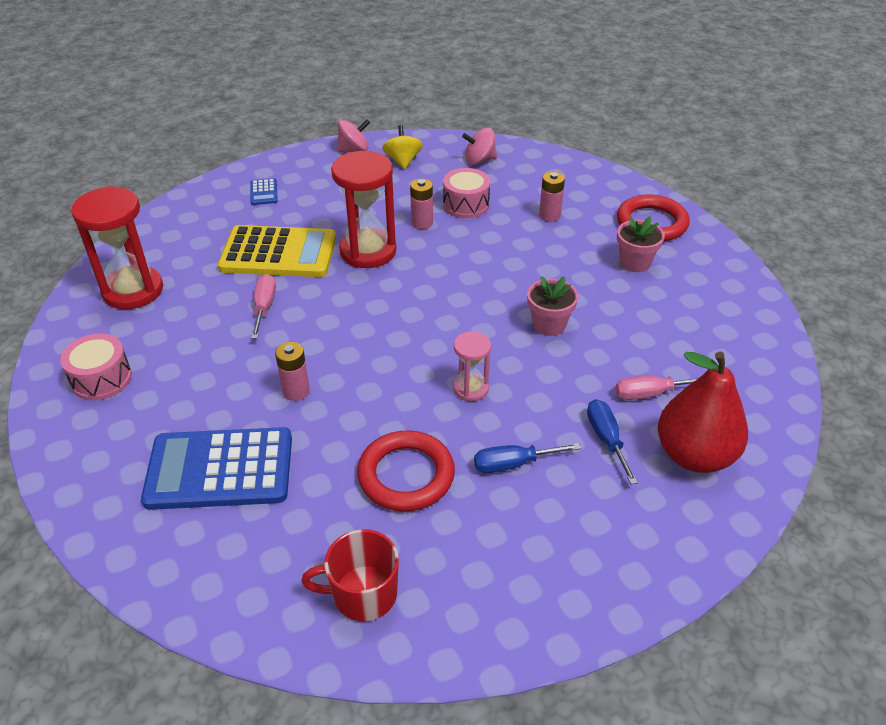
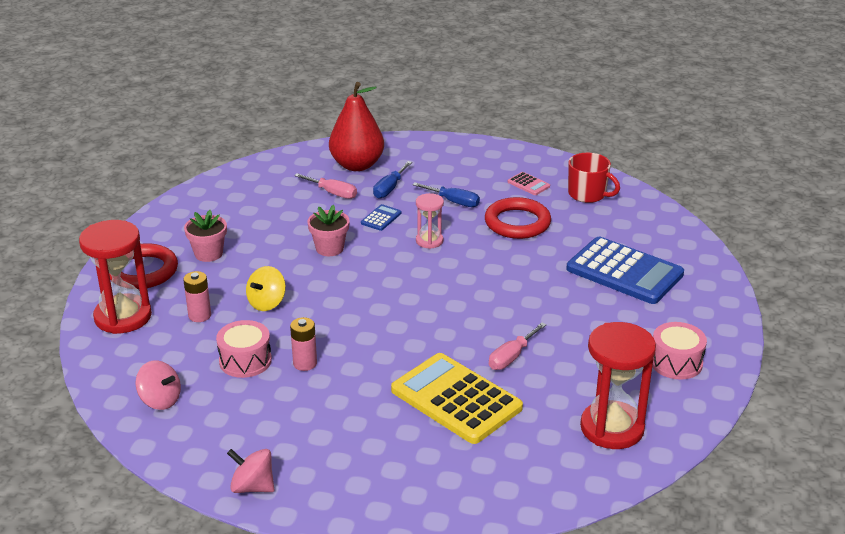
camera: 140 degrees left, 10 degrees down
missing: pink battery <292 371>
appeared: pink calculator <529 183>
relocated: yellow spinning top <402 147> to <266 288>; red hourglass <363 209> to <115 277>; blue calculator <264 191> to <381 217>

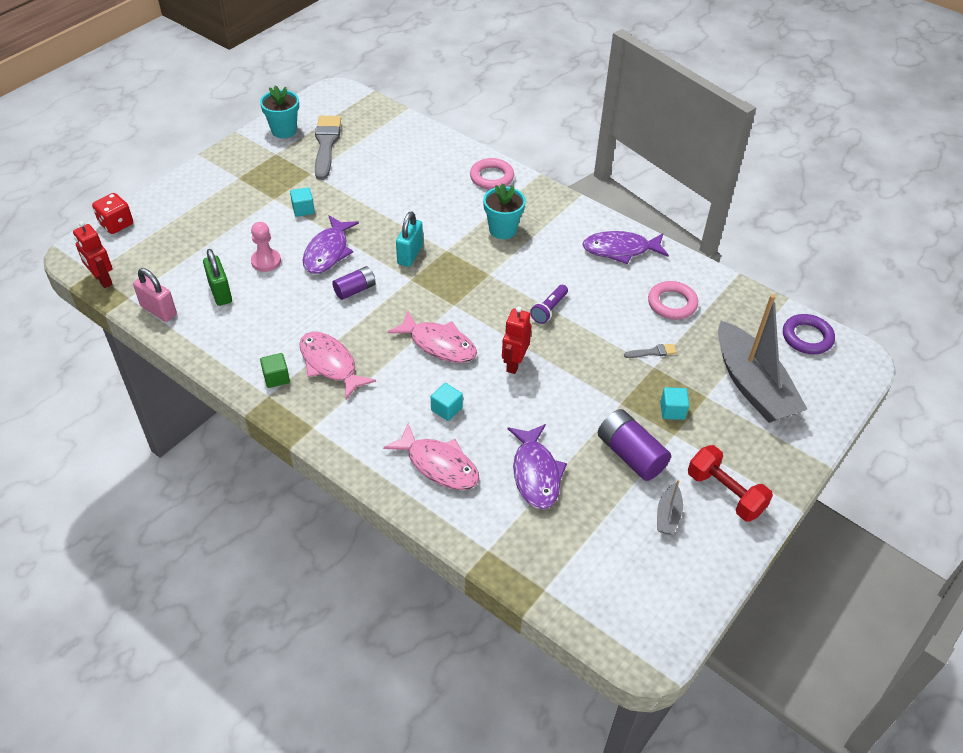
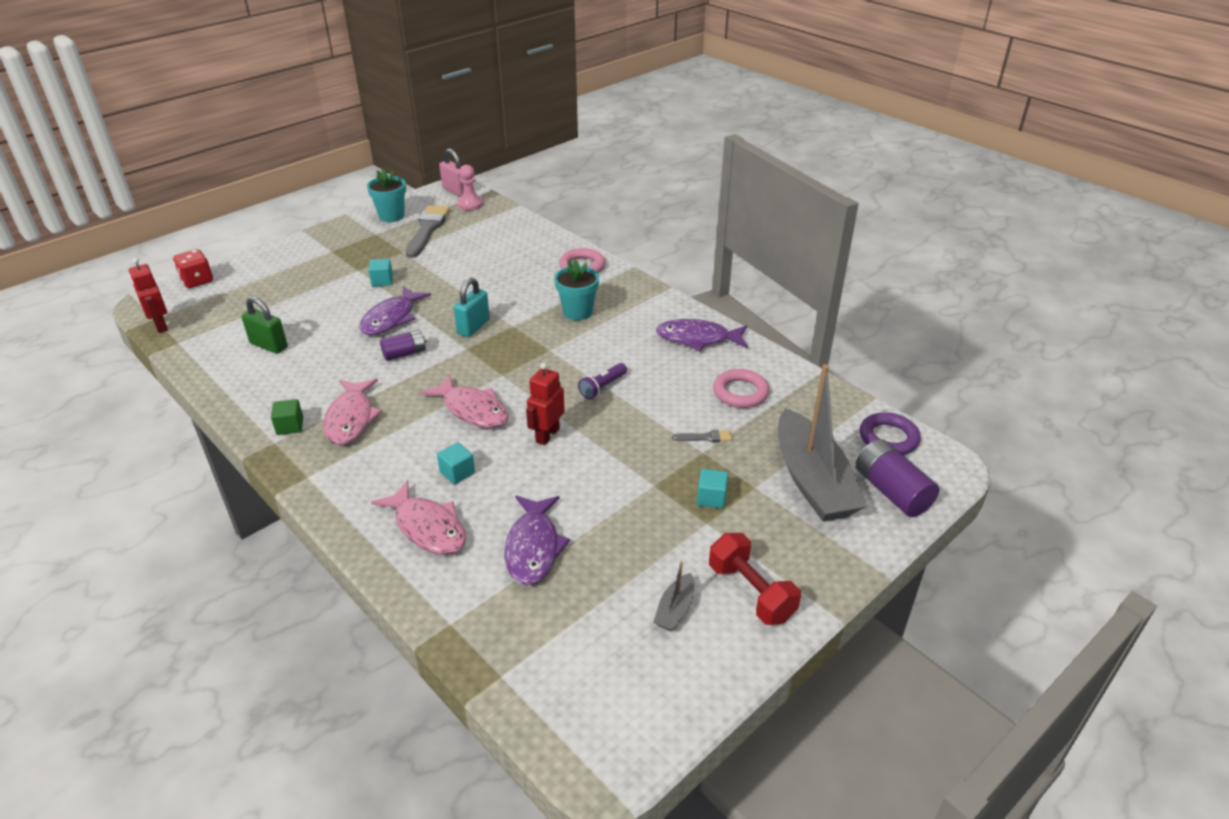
camera: 10 degrees right, 10 degrees down
relocated: pink pawn <266 247> to <470 188>; pink padlock <155 295> to <451 173>; purple battery <634 445> to <897 478>
spun: green padlock <217 277> = <264 325> 45 degrees counterclockwise; pink fish <337 365> = <352 412> 150 degrees counterclockwise

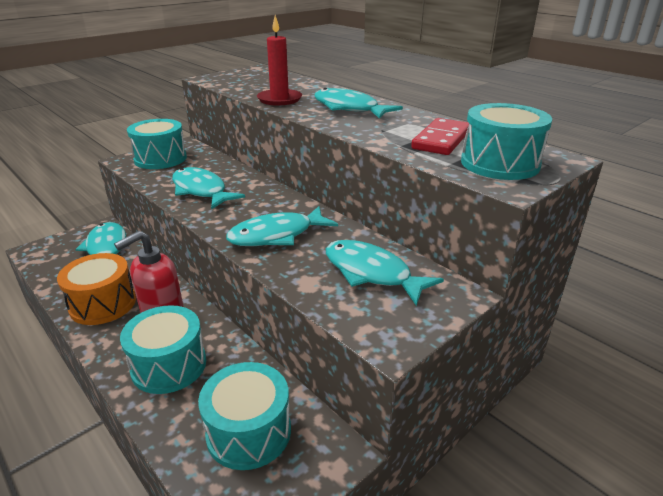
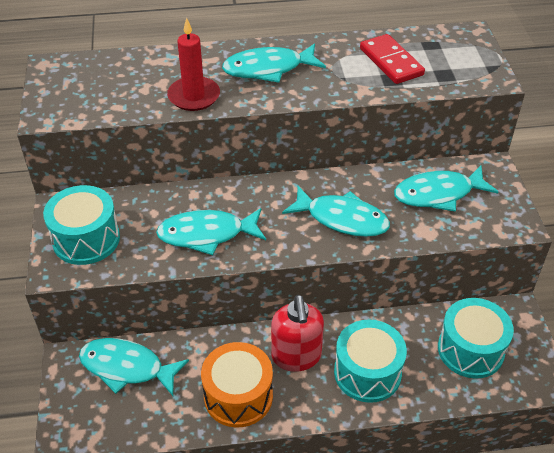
camera: 55 degrees left, 15 degrees up
missing: turquoise drum <506 141>
spun: turquoise fish <282 226> = <336 211> 75 degrees counterclockwise

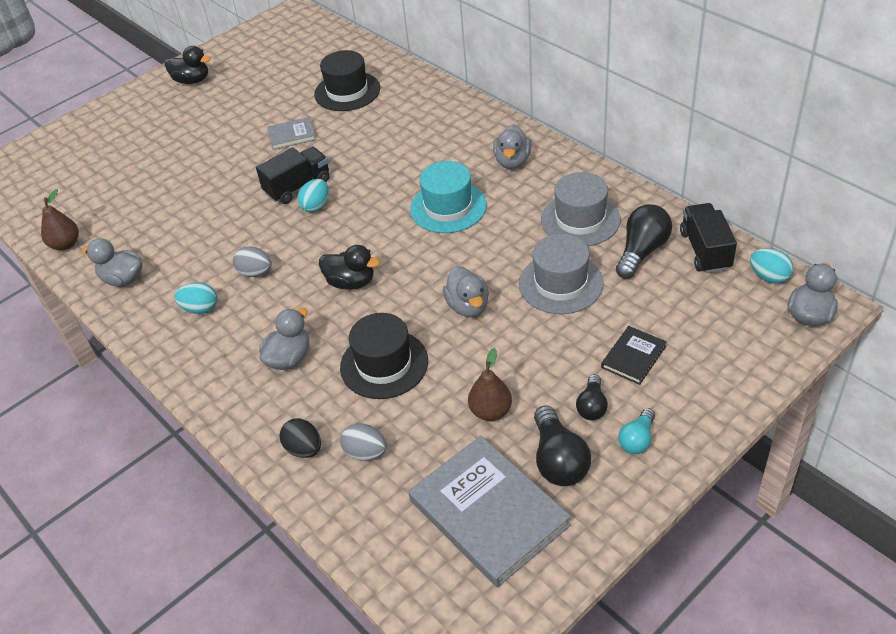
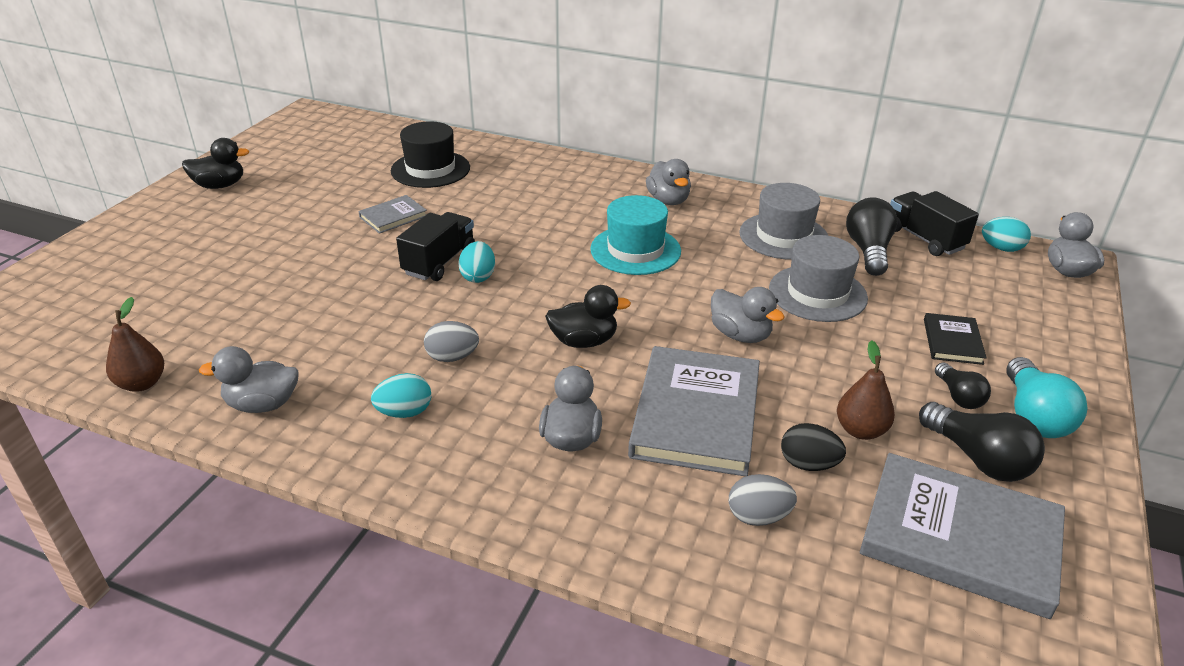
camera: 30 degrees left, 10 degrees down
relocated: black egg <300 438> to <813 447>
exchanged: black hat <384 356> to grey book <694 411>
size: turquoise light bulb <636 431> = <1047 397> x1.65

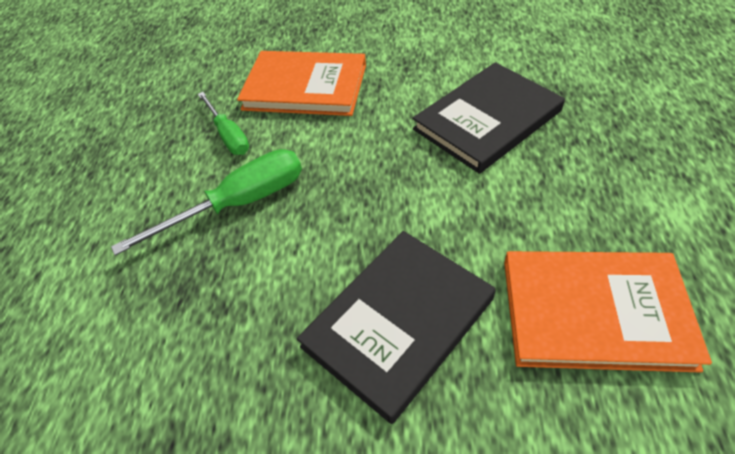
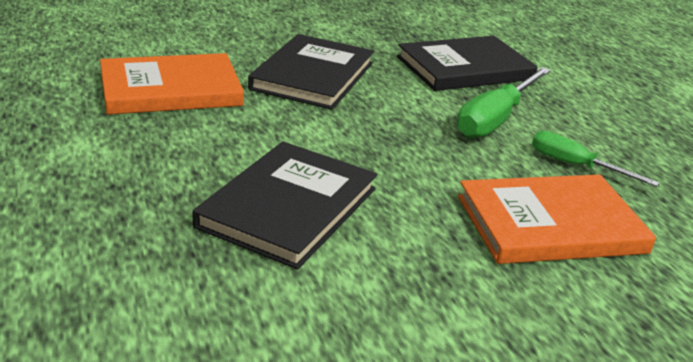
camera: 150 degrees right, 20 degrees down
appeared: black book <467 63>

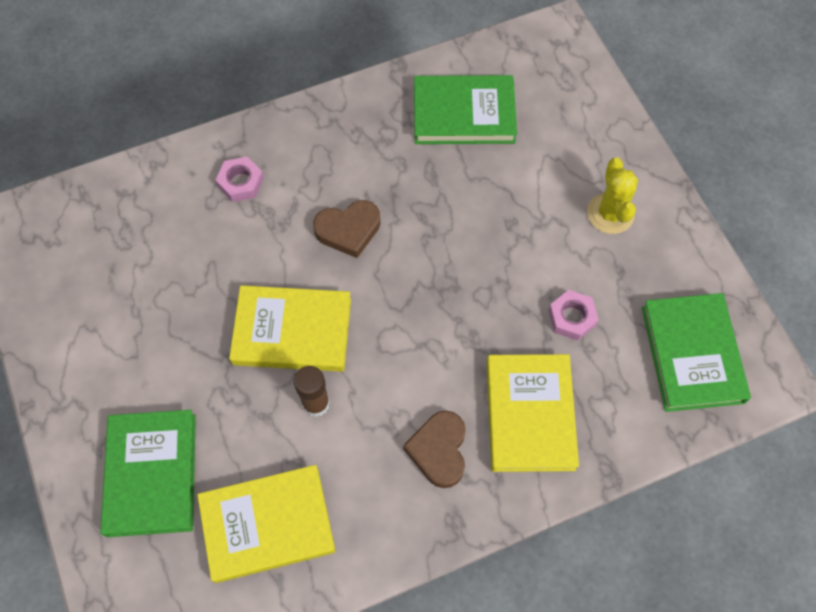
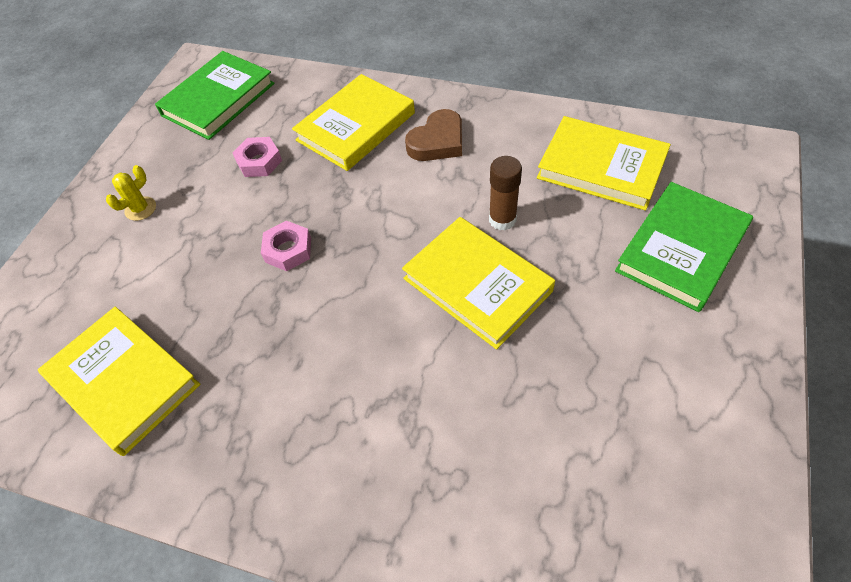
camera: 135 degrees left, 10 degrees down
missing: brown heart <347 229>
relocated: pink nut <240 179> to <286 246>
colour: green book <465 109> to yellow book <119 381>
size: yellow cactus <612 195> = <131 193> x0.64

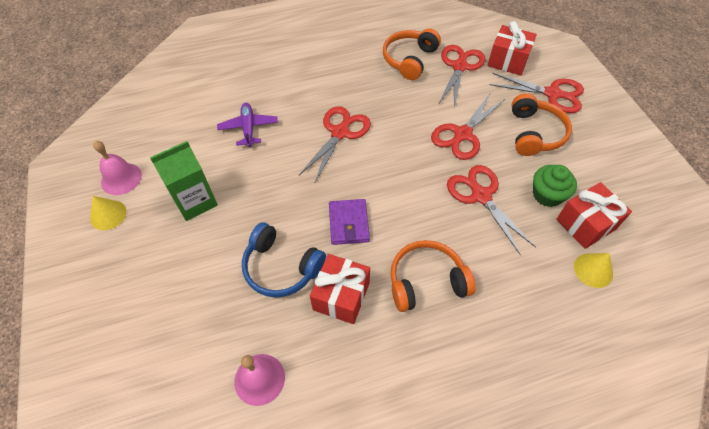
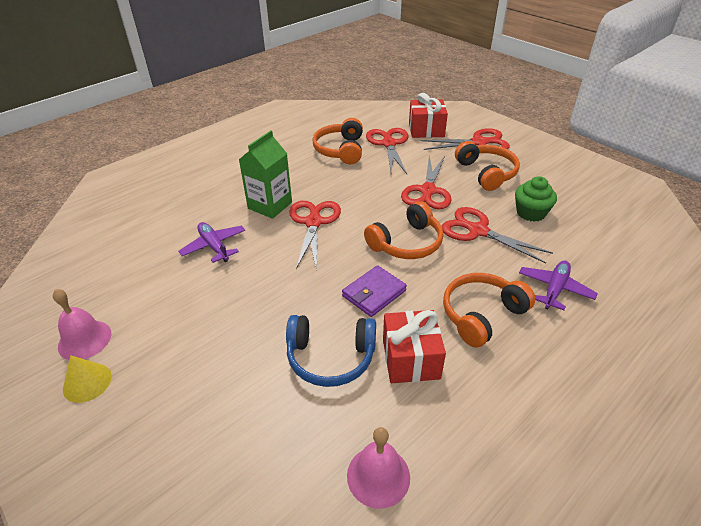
camera: 25 degrees left, 15 degrees down
missing: red gift <594 215>; yellow cone <593 270>
appeared: orange headphones <403 230>; purple plane <558 285>
relocated: green carton <184 181> to <265 174>
spun: purple wallet <349 222> = <374 291> 75 degrees clockwise

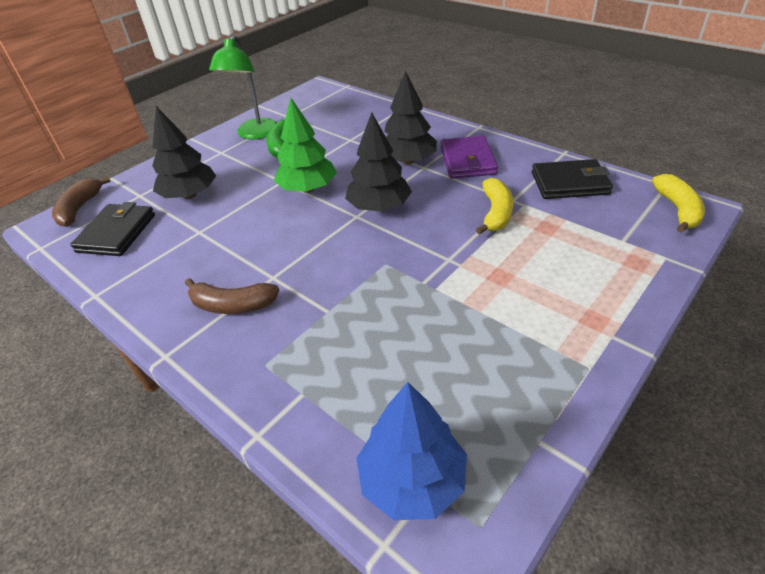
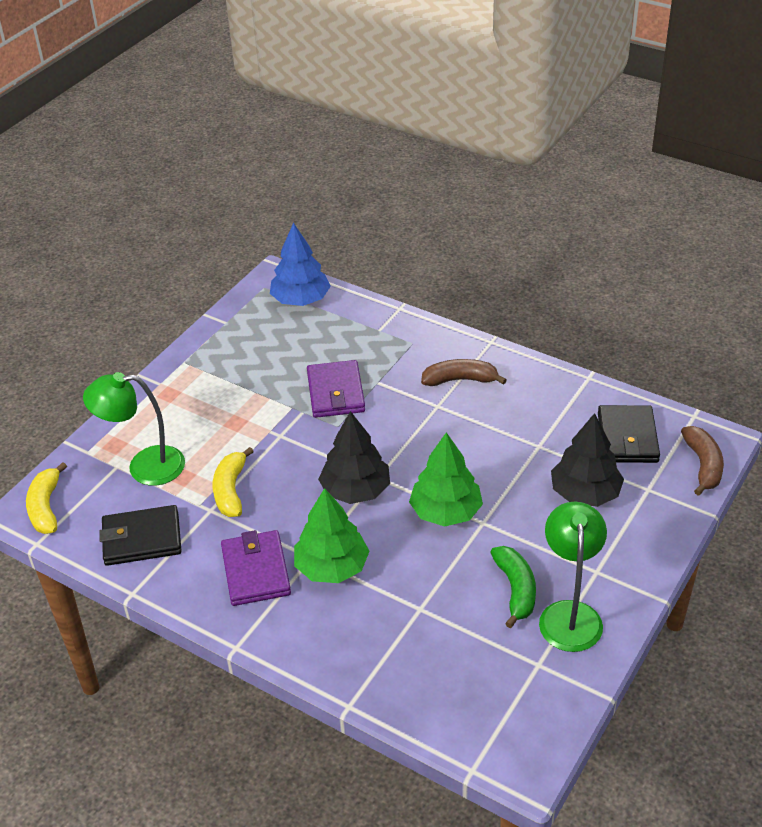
camera: 170 degrees right, 0 degrees up
appeared: purple wallet <336 389>; green lamp <134 429>
colour: black tree <410 117> to green tree <332 535>

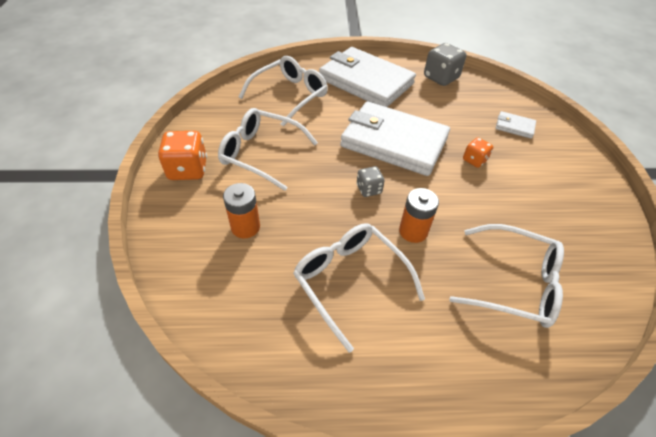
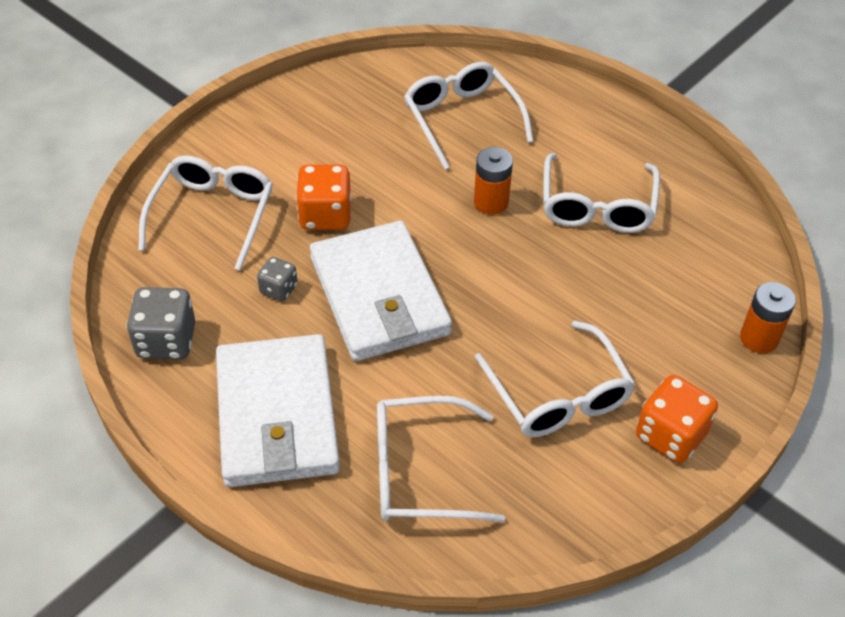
camera: 135 degrees left, 0 degrees up
relocated: grey dice <370 181> to <277 279>; orange battery <241 210> to <768 317>
exchanged: white wallet <516 125> to white glasses <205 213>
size: orange dice <478 152> = <323 197> x1.73

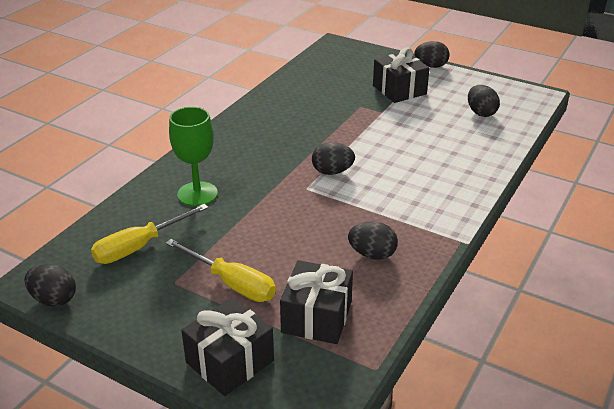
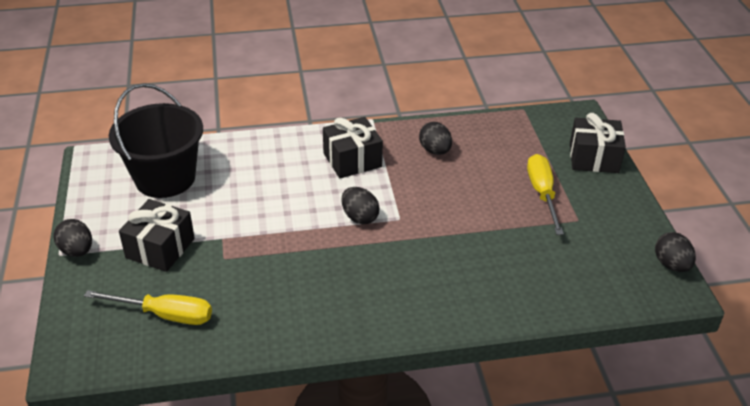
camera: 130 degrees left, 5 degrees up
missing: green goblet <193 156>
relocated: yellow screwdriver <150 234> to <148 307>; black gift <316 302> to <353 147>
exchanged: black egg <484 101> to black bucket <156 140>

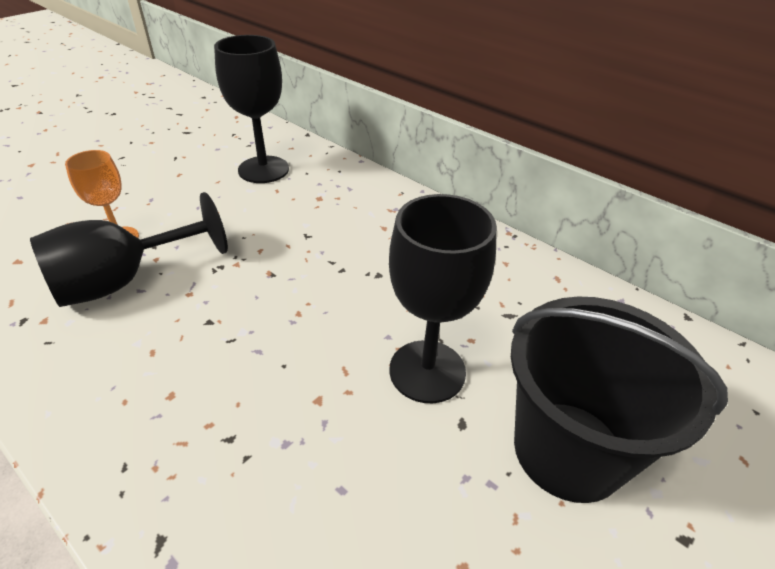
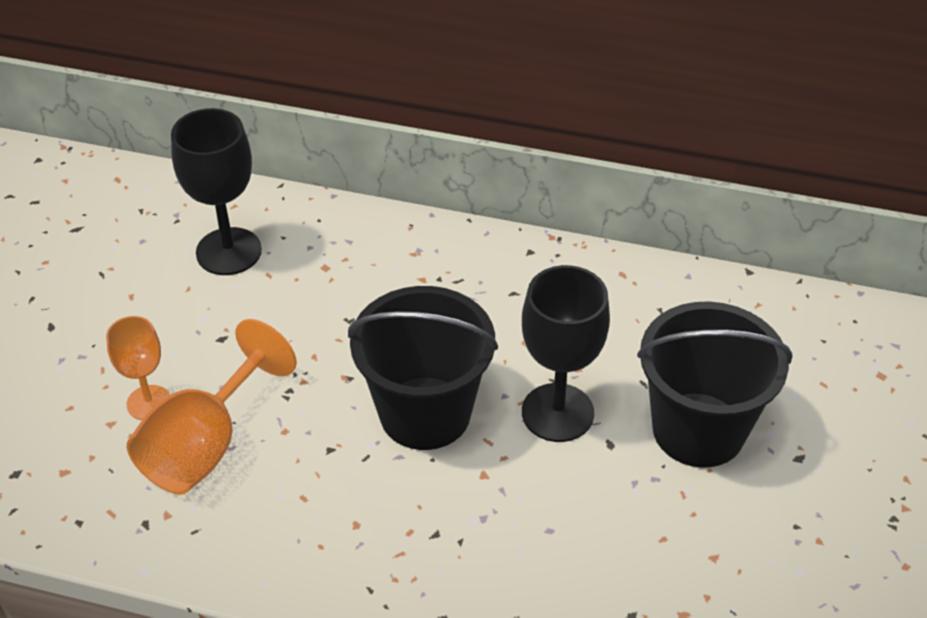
camera: 25 degrees left, 5 degrees up
appeared: black bucket <423 368>
colour: black goblet <129 249> to orange goblet <212 407>

